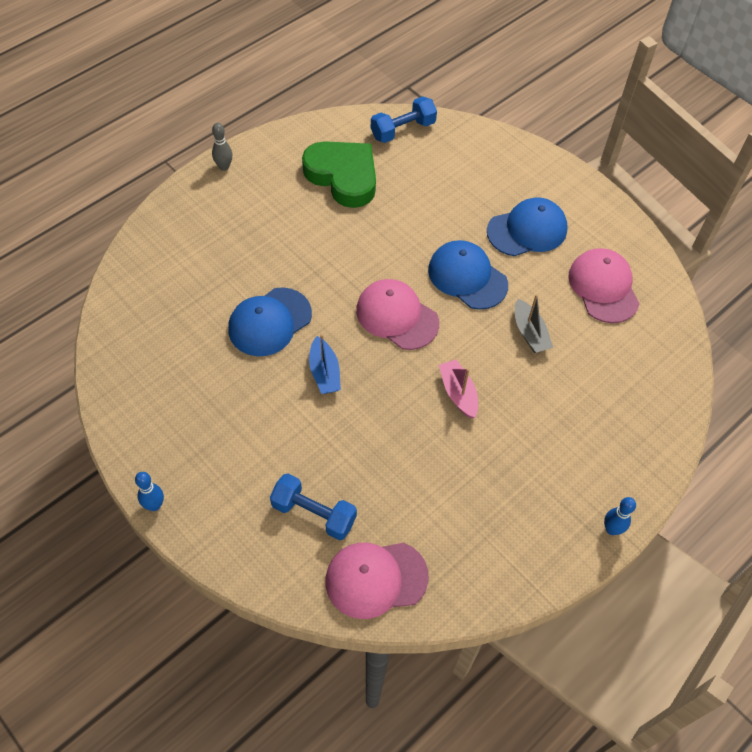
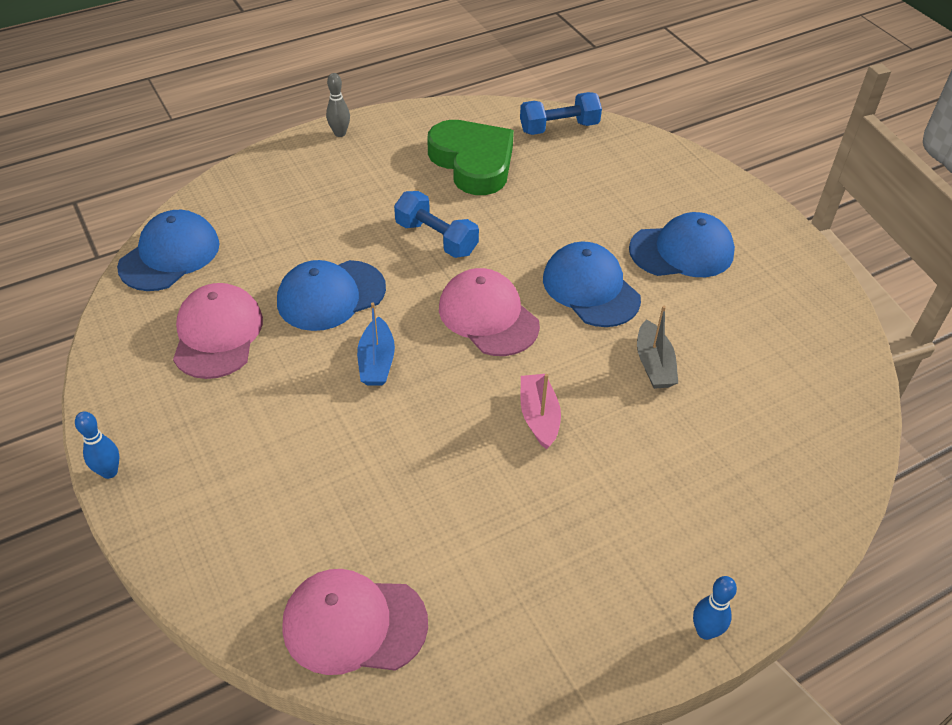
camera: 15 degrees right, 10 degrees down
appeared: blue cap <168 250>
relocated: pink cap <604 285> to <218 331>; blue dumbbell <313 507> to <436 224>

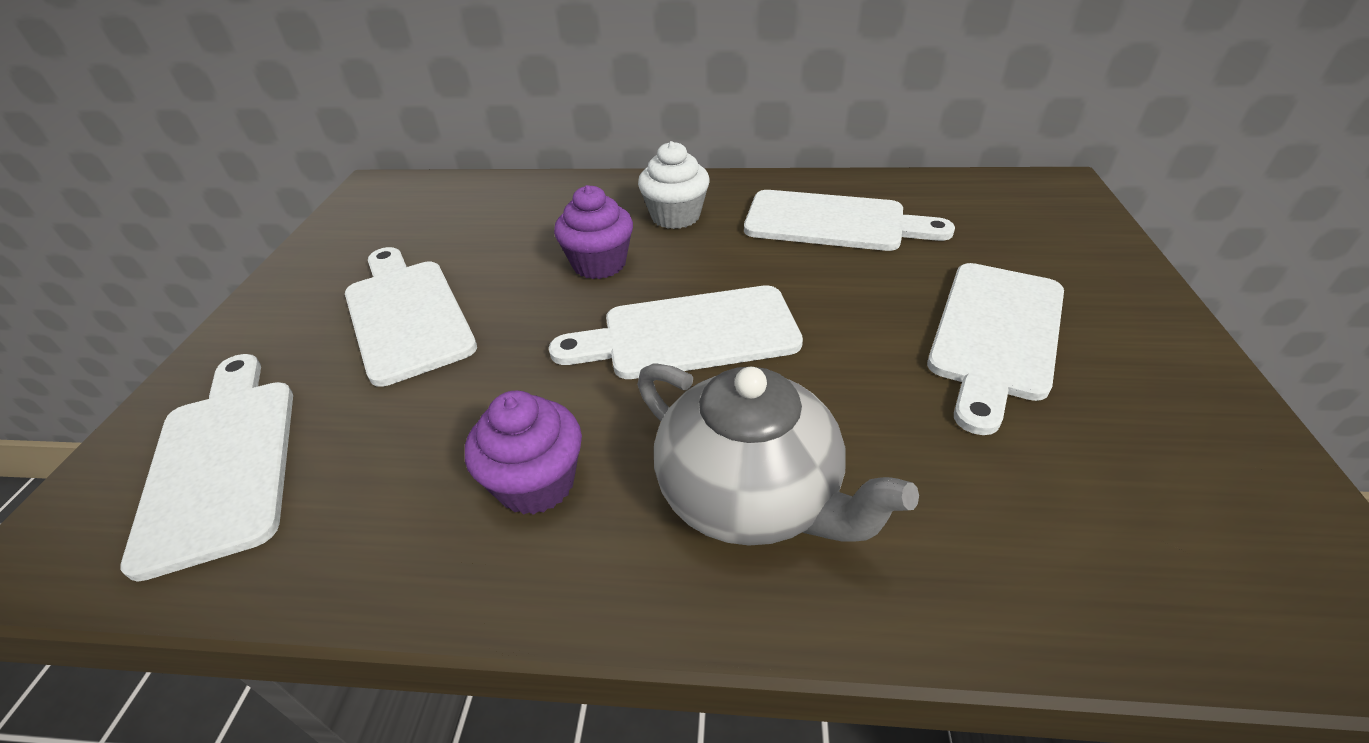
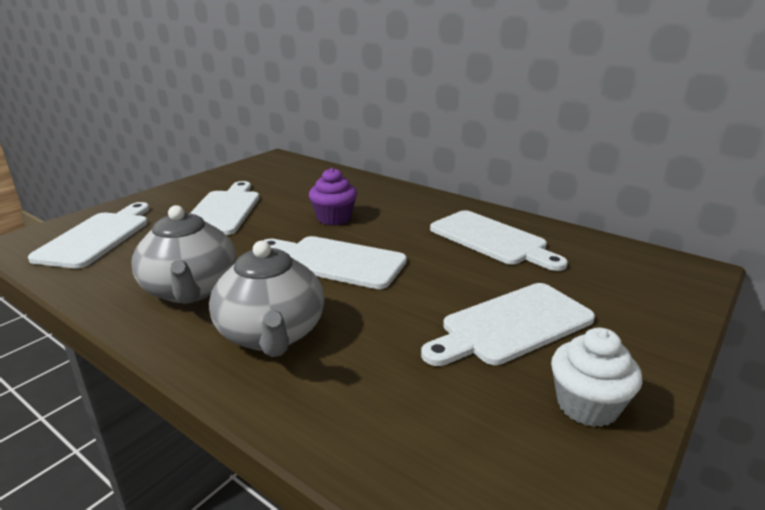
camera: 30 degrees right, 15 degrees down
relocated: white cupcake <674 185> to <597 377>
exchanged: purple cupcake <523 453> to grey teapot <183 254>

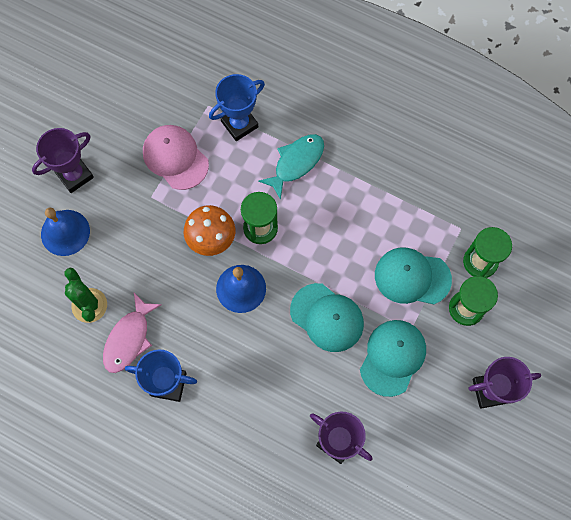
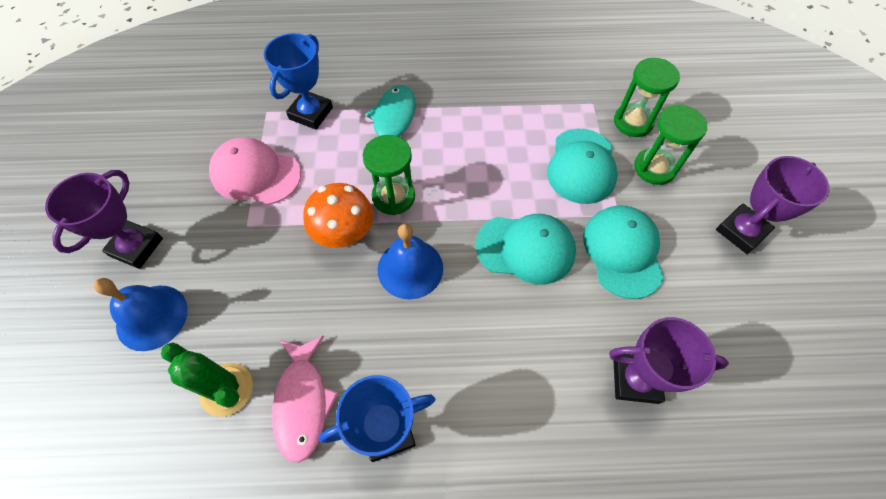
camera: 30 degrees left, 10 degrees down
spun: turquoise cap <413 275> = <582 166> 60 degrees counterclockwise

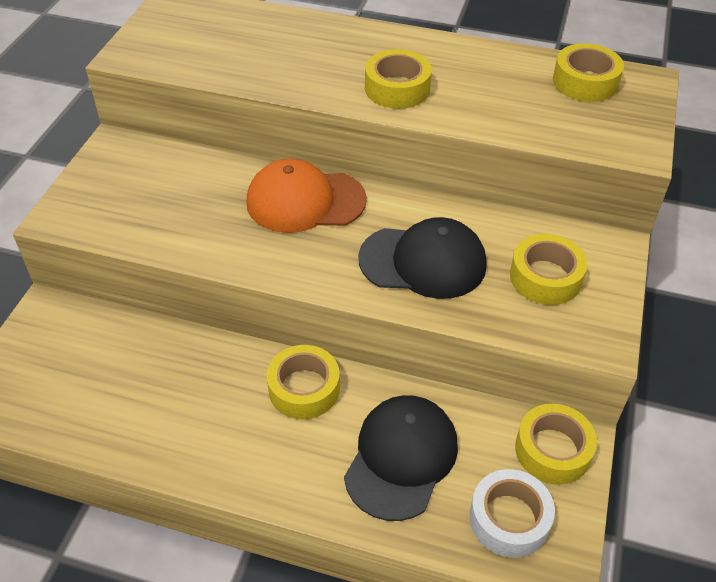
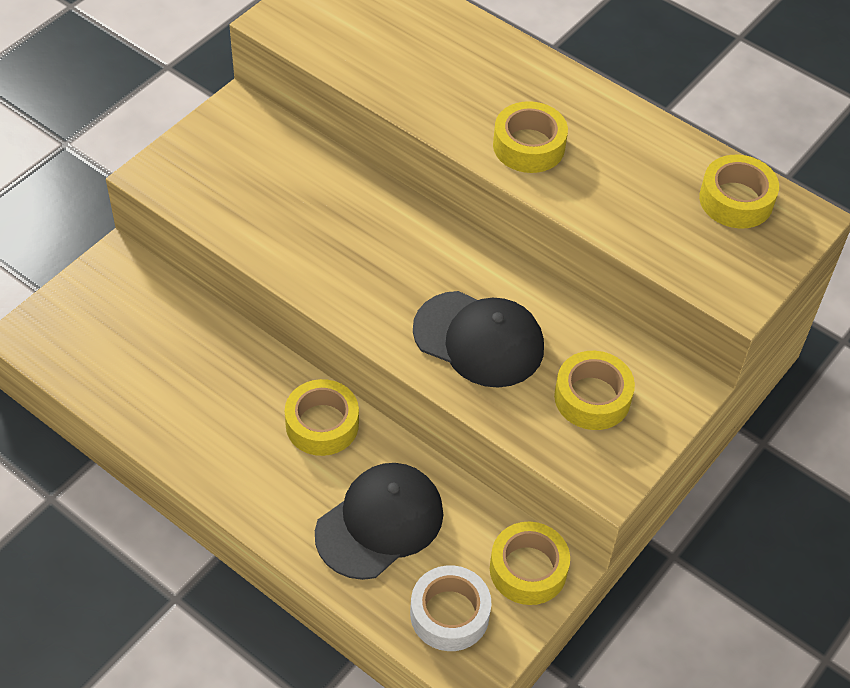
camera: 20 degrees right, 5 degrees up
missing: orange cap <306 196>

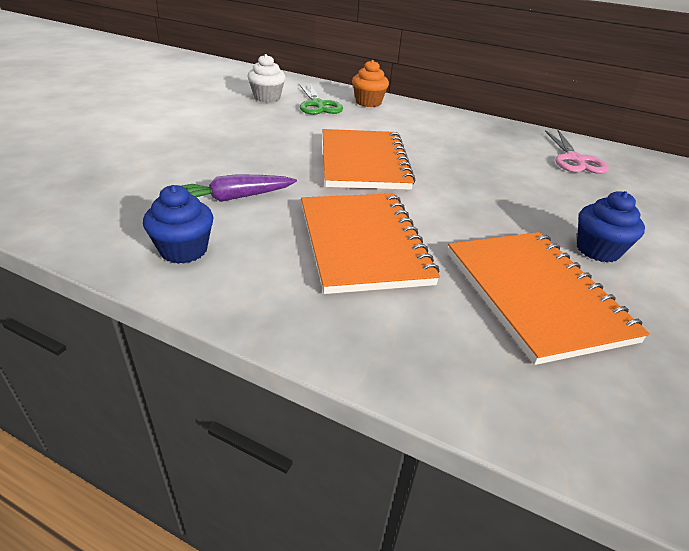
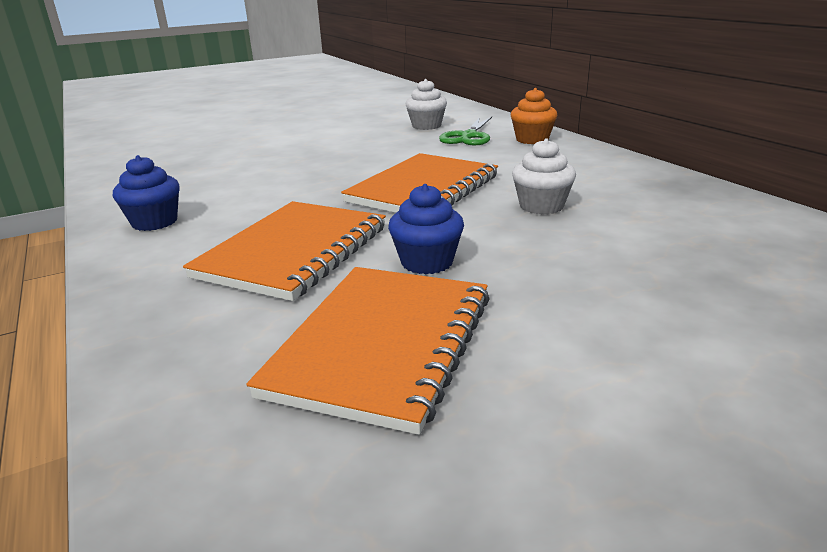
camera: 40 degrees right, 10 degrees down
missing: pink scissors <577 152>; purple carrot <239 188>
appeared: white cupcake <544 176>
relocated: blue cupcake <611 227> to <426 229>

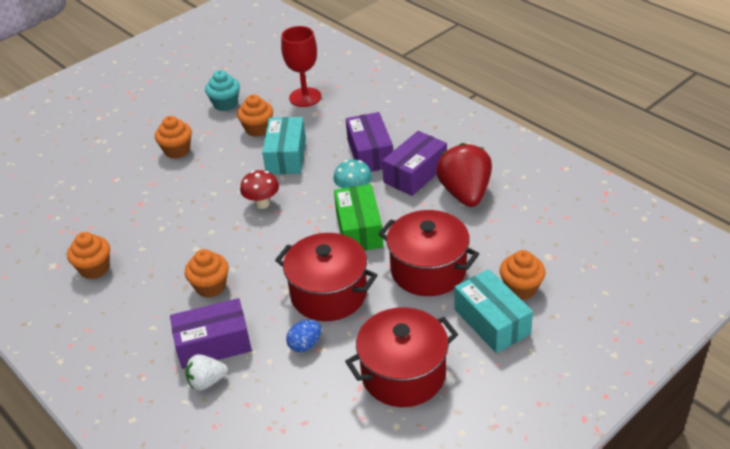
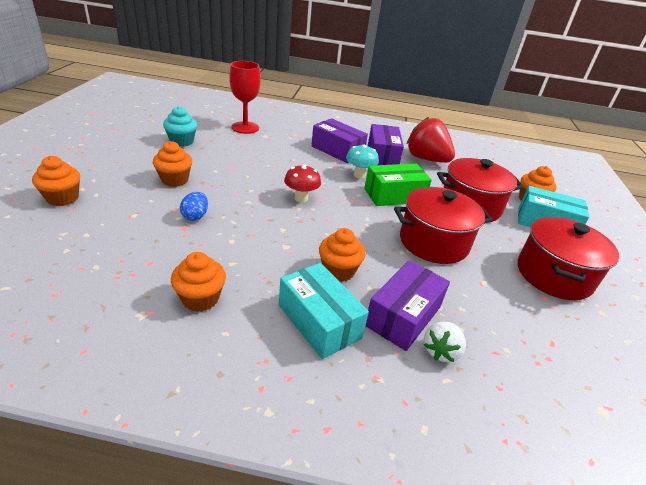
camera: 45 degrees left, 5 degrees down
relocated: orange cupcake <255 116> to <56 181>; turquoise box <284 145> to <324 311>; blue egg <303 336> to <194 206>
spun: green box <359 217> = <398 184> 60 degrees counterclockwise

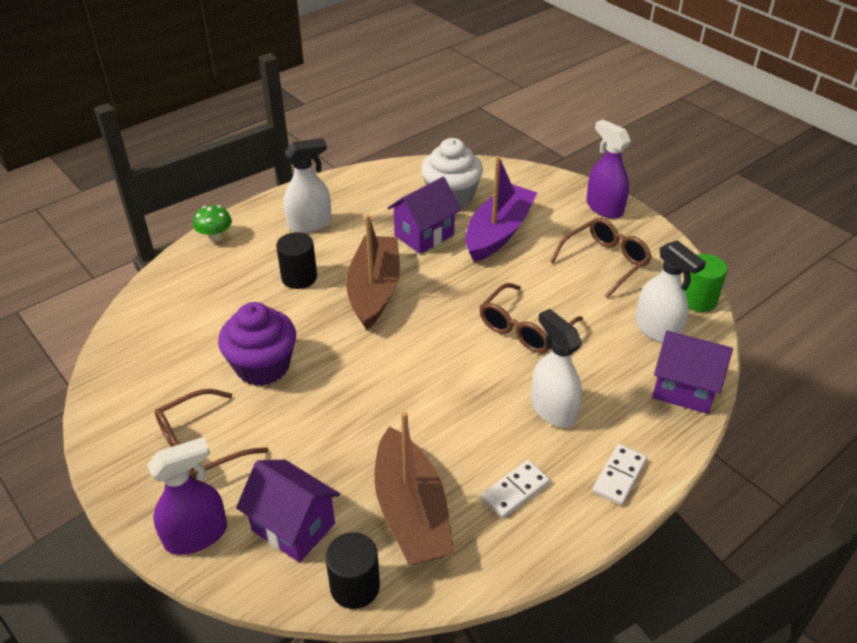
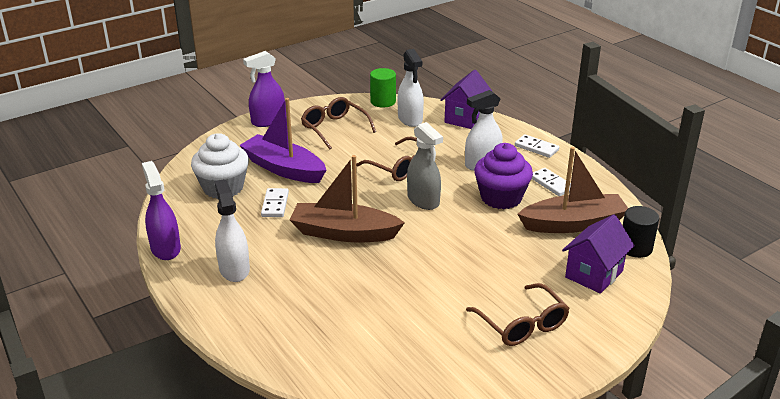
camera: 85 degrees left, 10 degrees down
missing: green mushroom <212 223>; black cylinder <296 260>
appeared: grey spray bottle <425 166>
relocated: purple cupcake <257 344> to <503 176>; purple spray bottle <187 496> to <161 210>
exchanged: purple house <424 215> to white domino <275 202>
spun: white spray bottle <670 291> = <411 88> 105 degrees clockwise

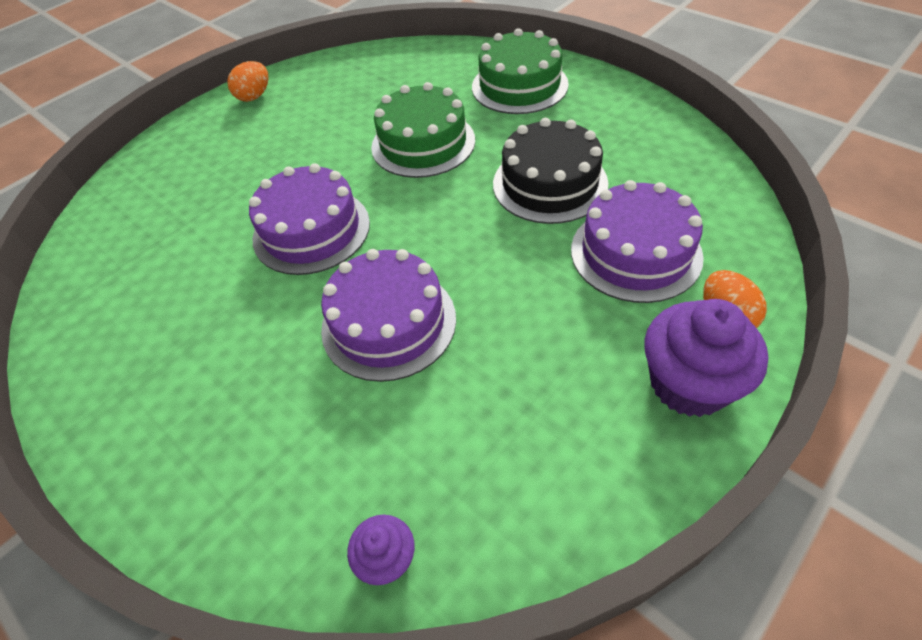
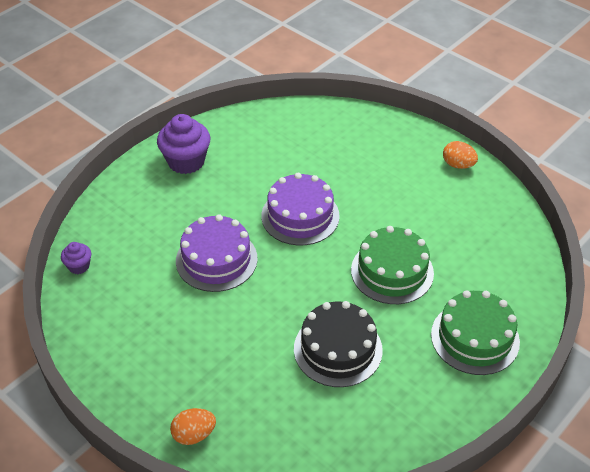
camera: 85 degrees right, 5 degrees down
missing: purple cake <637 241>
relocated: purple cupcake <706 358> to <183 144>

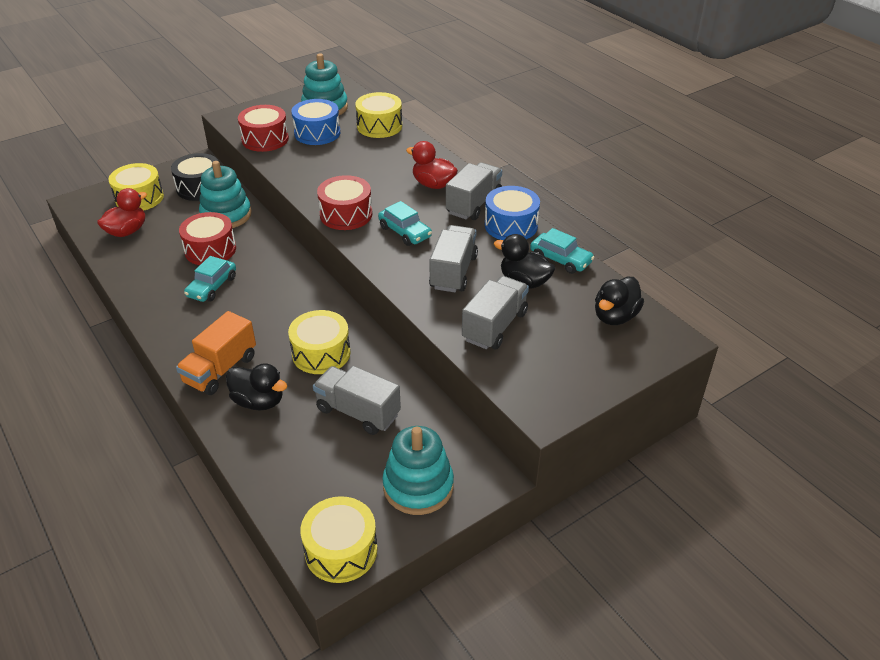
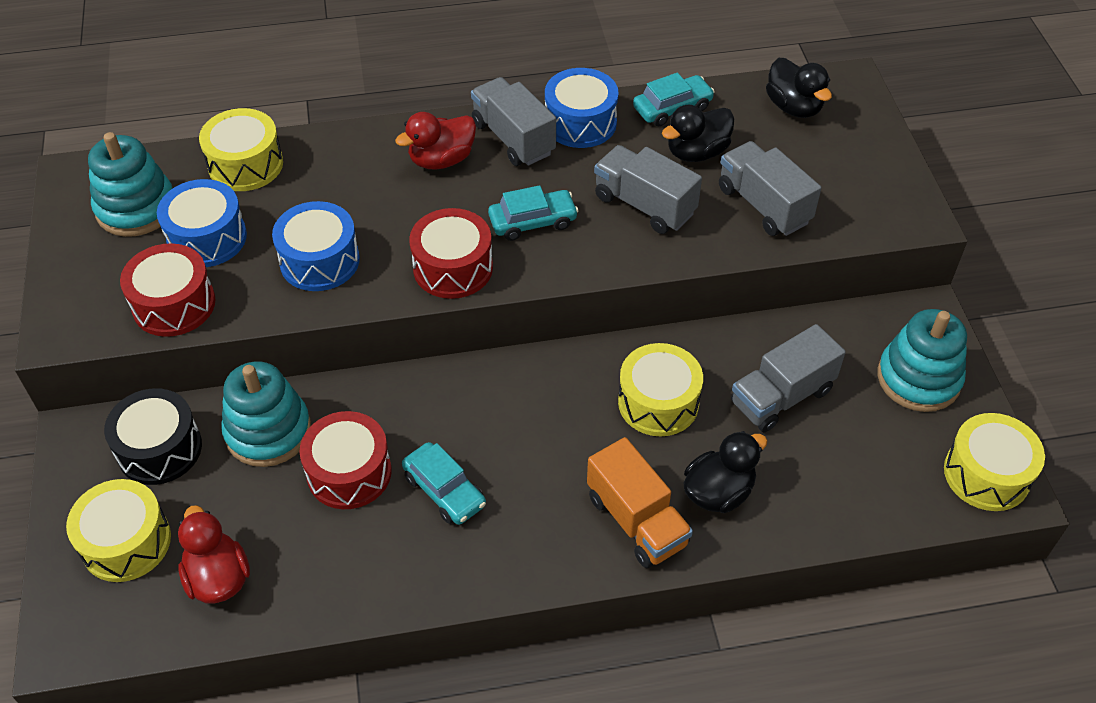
camera: 65 degrees left, 10 degrees up
appeared: blue drum <316 246>

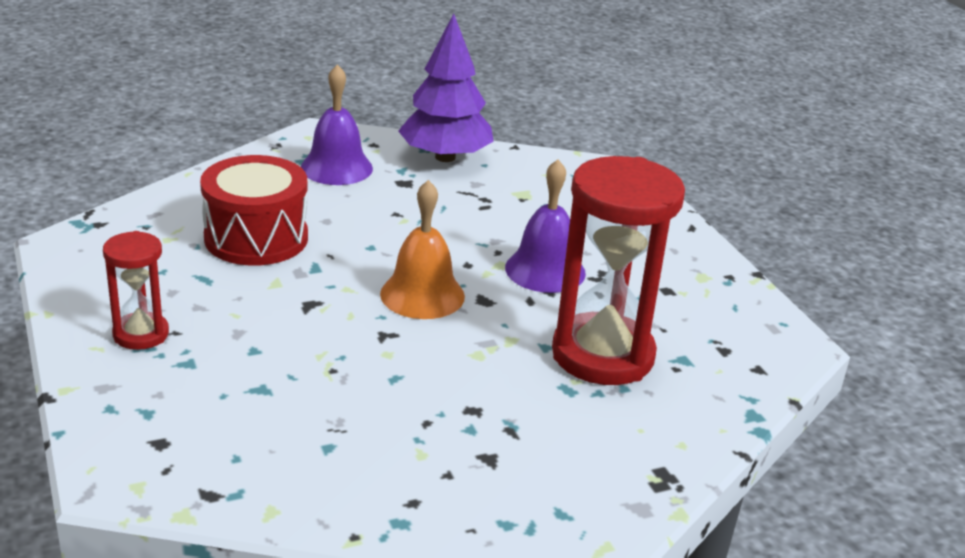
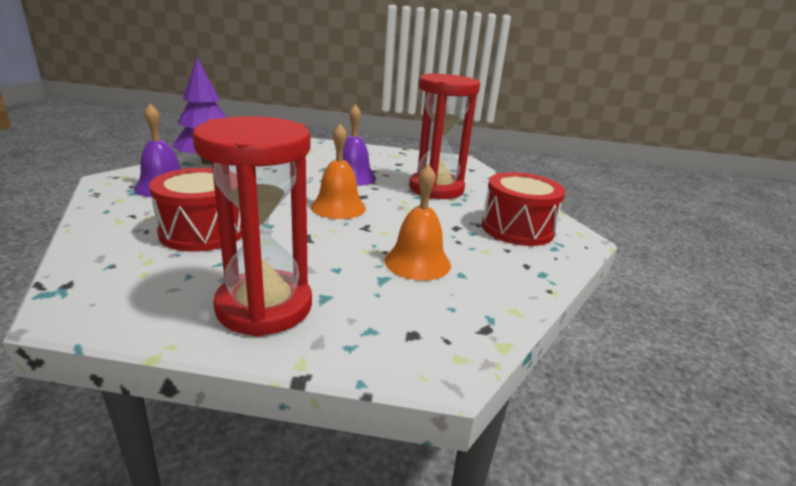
camera: 60 degrees left, 5 degrees down
appeared: orange bell <418 222>; red drum <523 209>
size: red hourglass <136 290> = <252 226> x1.93

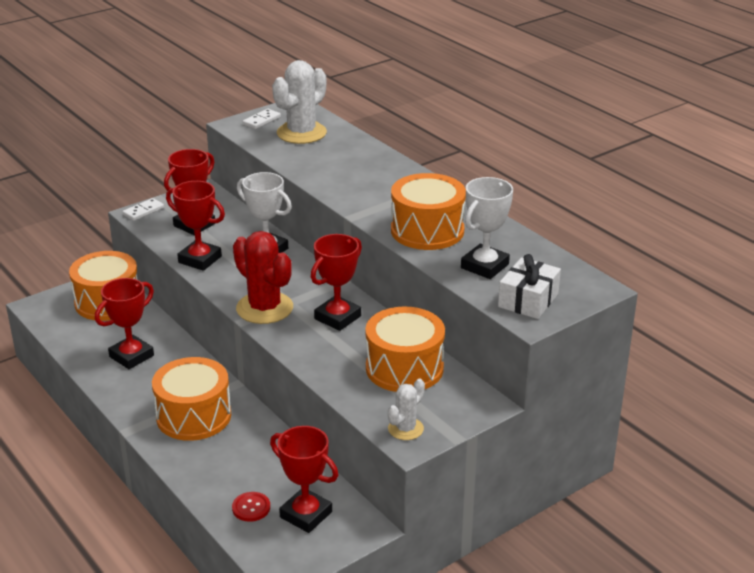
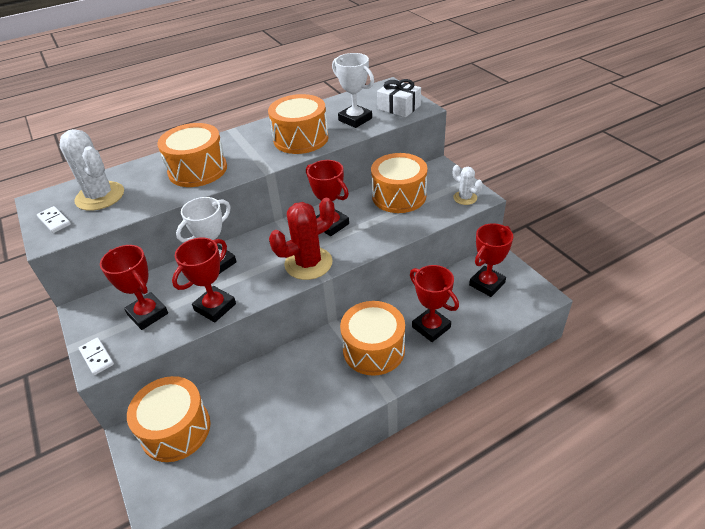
camera: 80 degrees left, 10 degrees up
missing: red button <251 507>
appeared: orange drum <192 155>
relocated: red trophy <124 323> to <434 303>

